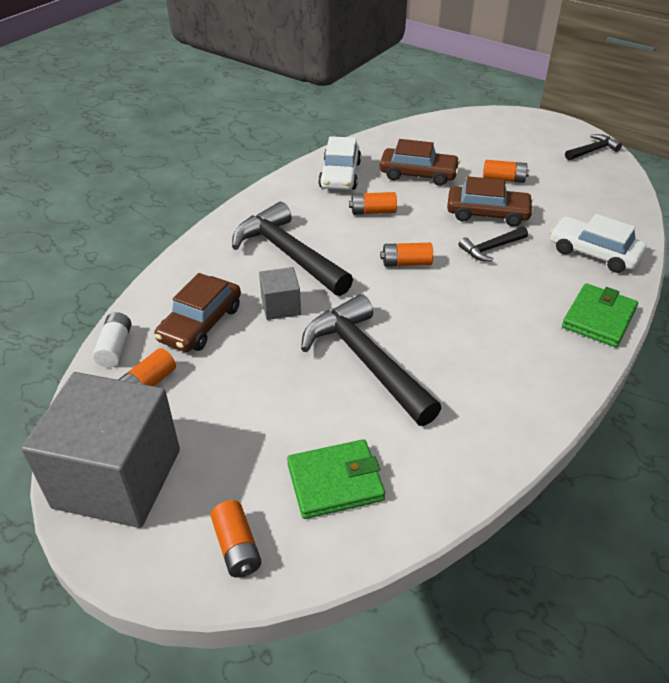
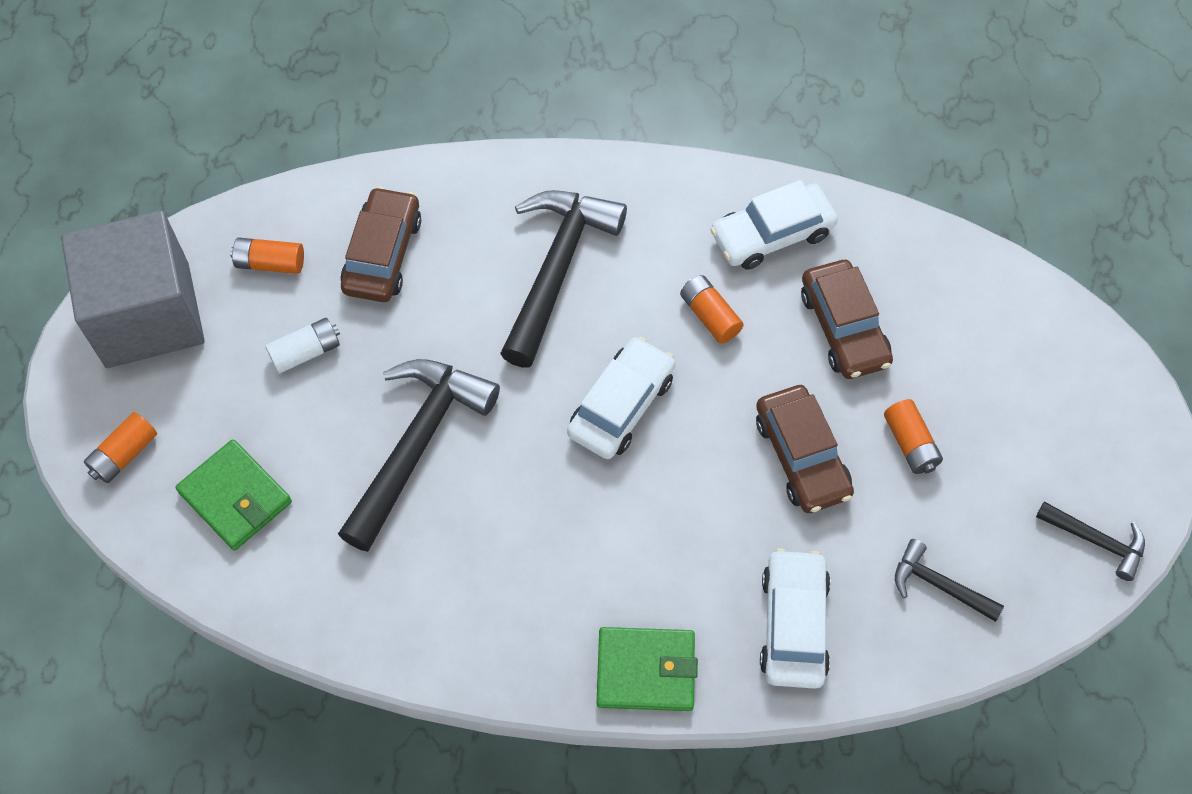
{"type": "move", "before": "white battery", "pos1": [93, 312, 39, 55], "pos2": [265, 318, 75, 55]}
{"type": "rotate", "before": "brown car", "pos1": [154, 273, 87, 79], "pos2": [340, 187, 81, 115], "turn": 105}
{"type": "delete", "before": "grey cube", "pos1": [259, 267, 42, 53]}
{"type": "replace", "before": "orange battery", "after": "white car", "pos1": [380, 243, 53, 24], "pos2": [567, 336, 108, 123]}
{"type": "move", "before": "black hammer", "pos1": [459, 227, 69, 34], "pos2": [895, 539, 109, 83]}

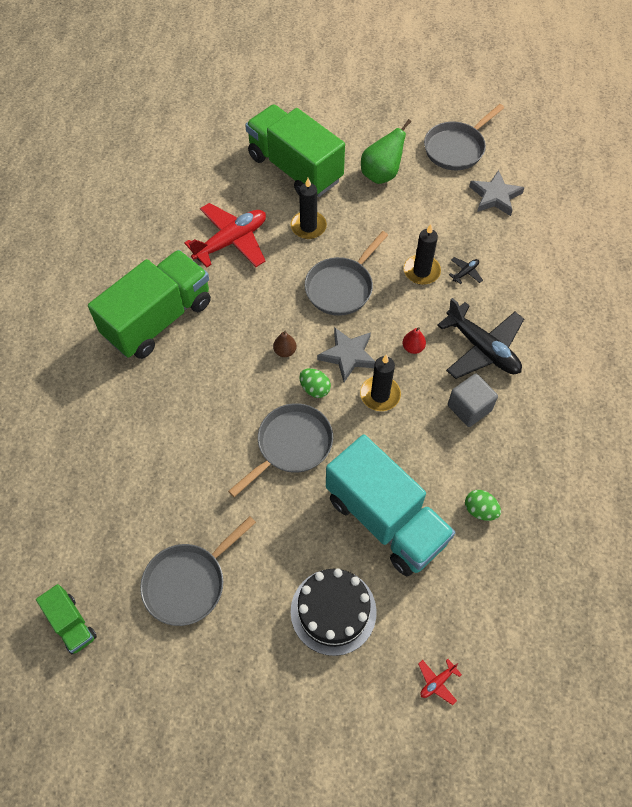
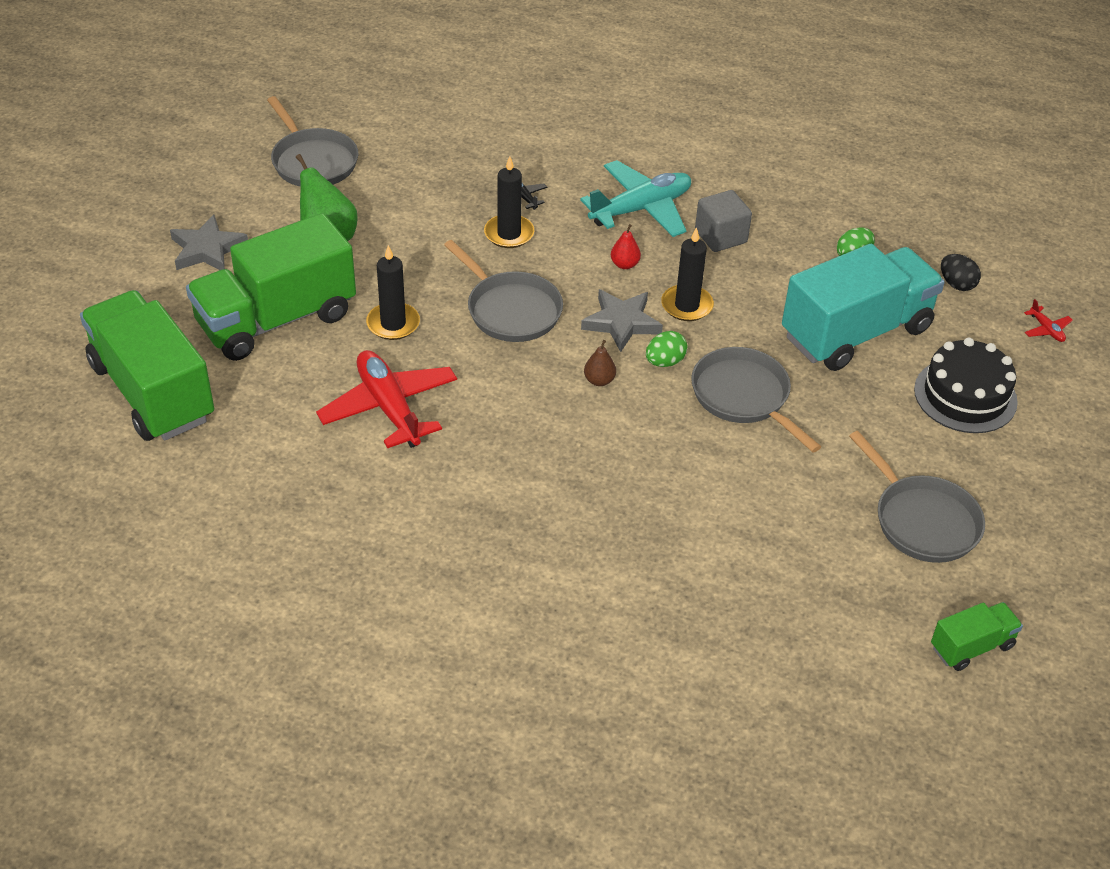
{"type": "move", "before": "green truck", "pos1": [88, 250, 123, 109], "pos2": [80, 290, 134, 151]}
{"type": "recolor", "before": "black plane", "after": "turquoise plane", "pos1": [437, 298, 87, 81], "pos2": [580, 160, 111, 77]}
{"type": "move", "before": "grey star", "pos1": [469, 170, 55, 46], "pos2": [170, 214, 78, 56]}
{"type": "insert", "after": "black egg", "pos2": [941, 254, 40, 37]}

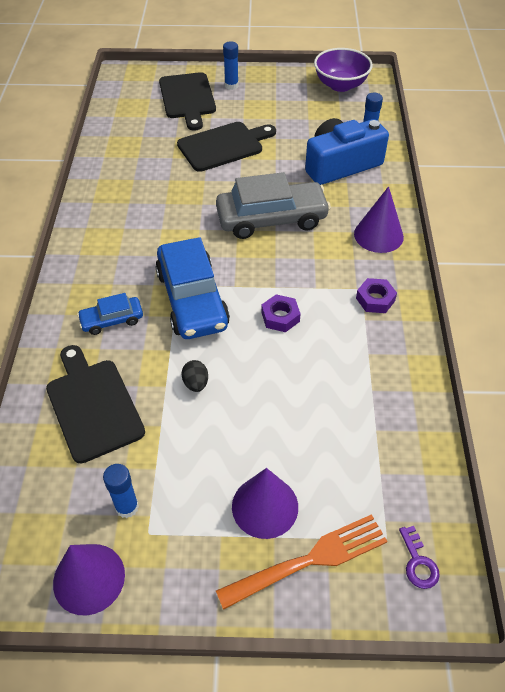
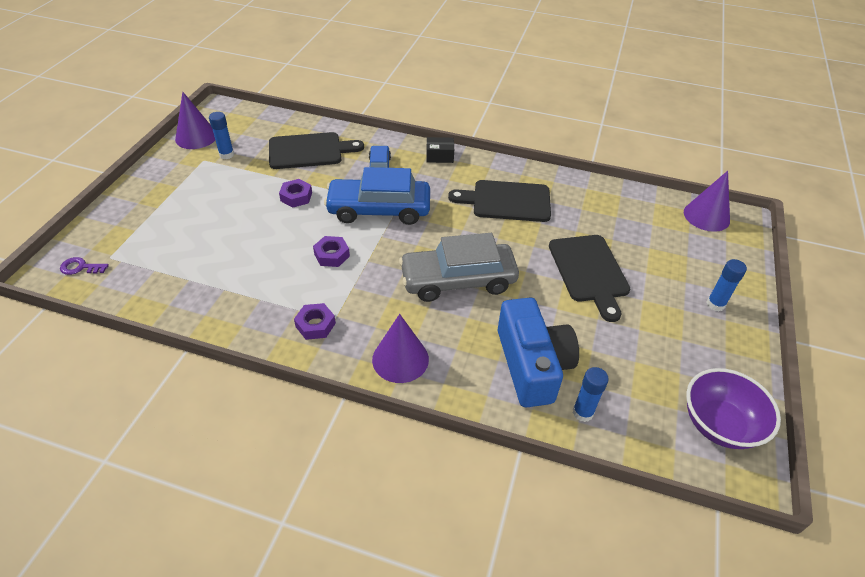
{"type": "move", "before": "black cutting board", "pos1": [159, 72, 57, 58], "pos2": [448, 180, 103, 42]}
{"type": "replace", "before": "black egg", "after": "purple nut", "pos1": [181, 360, 27, 32], "pos2": [279, 179, 33, 29]}
{"type": "rotate", "before": "grey car", "pos1": [216, 172, 115, 67], "pos2": [399, 233, 120, 69], "turn": 75}
{"type": "delete", "before": "orange fork", "pos1": [216, 514, 172, 96]}
{"type": "move", "before": "purple cone", "pos1": [232, 468, 66, 71], "pos2": [684, 171, 46, 61]}
{"type": "insert", "after": "black box", "pos2": [426, 137, 28, 26]}

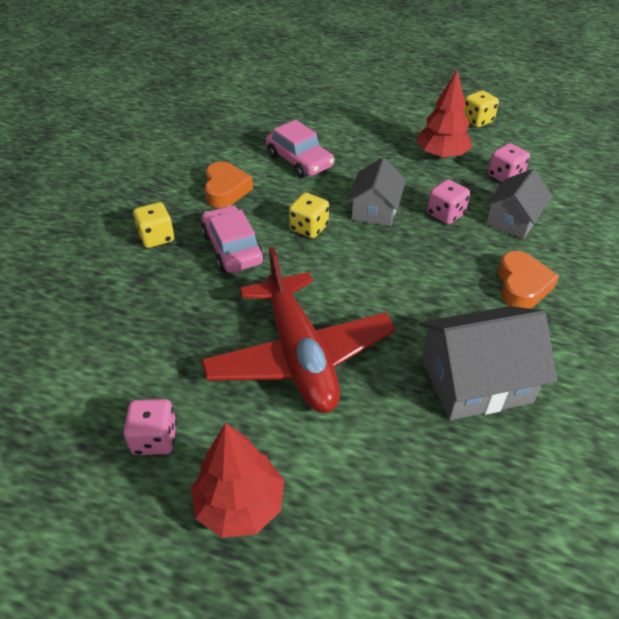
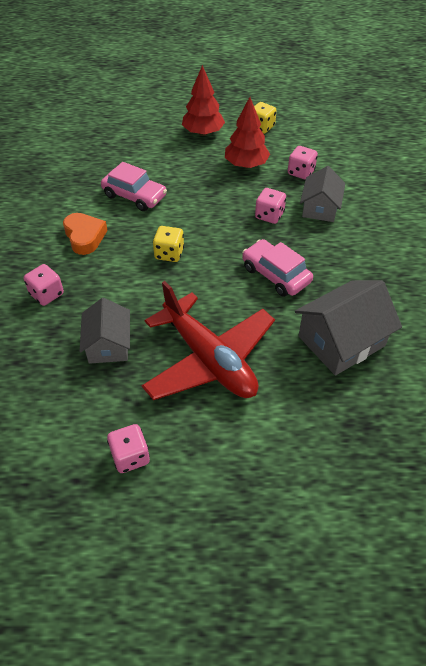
{"type": "recolor", "before": "yellow dice", "after": "pink dice", "pos1": [133, 202, 41, 46], "pos2": [24, 264, 40, 42]}
{"type": "move", "before": "red tree", "pos1": [191, 423, 93, 115], "pos2": [182, 65, 43, 71]}
{"type": "move", "before": "pink car", "pos1": [201, 205, 63, 68], "pos2": [242, 239, 71, 58]}
{"type": "move", "before": "grey house", "pos1": [347, 157, 59, 69], "pos2": [79, 298, 51, 66]}
{"type": "delete", "before": "orange heart", "pos1": [498, 251, 61, 58]}

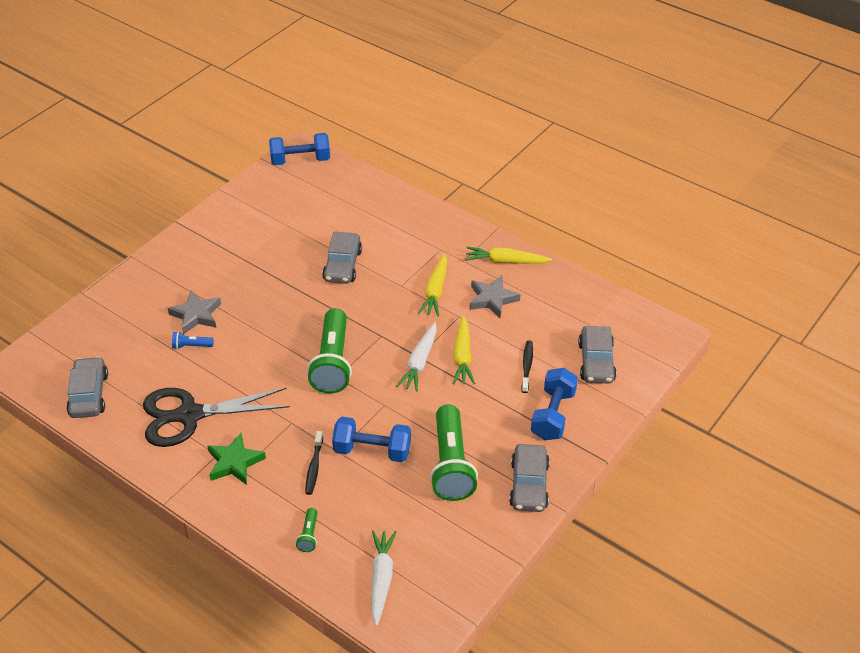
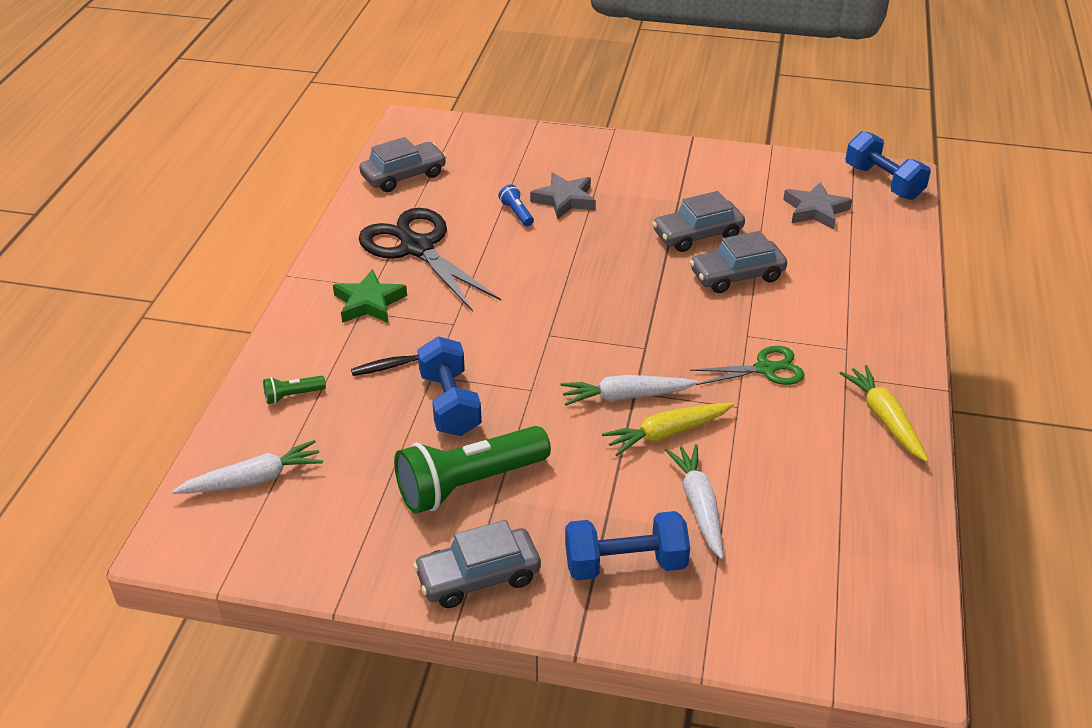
{"type": "delete", "before": "green flashlight", "pos1": [307, 308, 45, 86]}
{"type": "replace", "before": "yellow carrot", "after": "green scissors", "pos1": [418, 254, 29, 62], "pos2": [690, 346, 115, 39]}
{"type": "move", "before": "grey star", "pos1": [470, 276, 50, 42], "pos2": [783, 182, 69, 48]}
{"type": "replace", "before": "black toothbrush", "after": "white carrot", "pos1": [521, 340, 12, 53], "pos2": [665, 444, 58, 115]}
{"type": "move", "before": "grey car", "pos1": [578, 326, 39, 57], "pos2": [652, 191, 93, 61]}

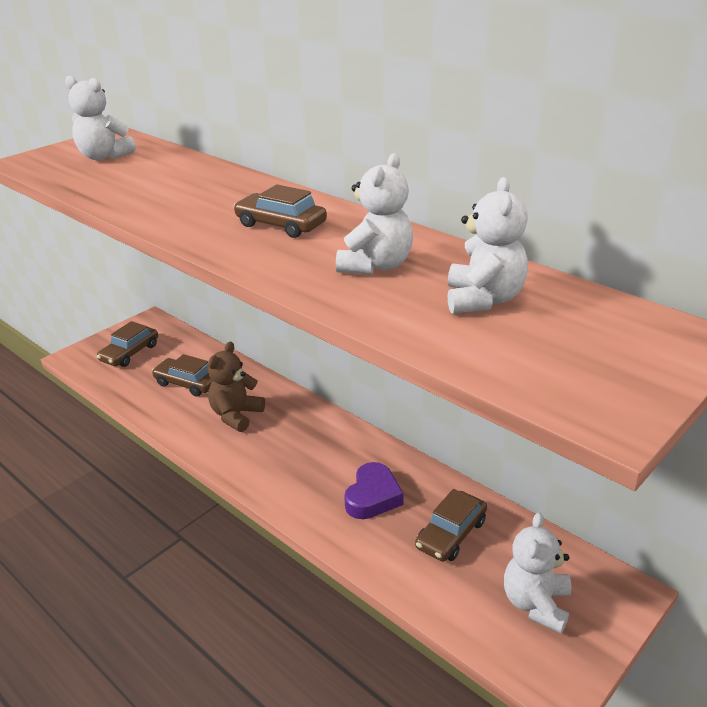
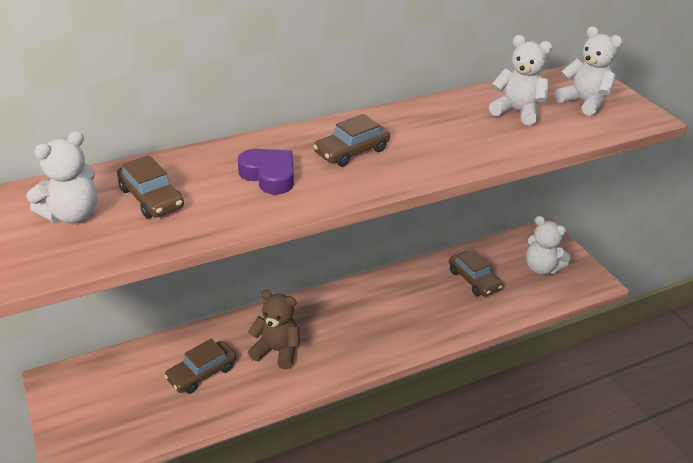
{"type": "move", "before": "brown car", "pos1": [97, 321, 61, 46], "pos2": [117, 155, 67, 63]}
{"type": "rotate", "before": "brown teddy bear", "pos1": [207, 341, 58, 91], "pos2": [248, 290, 52, 79], "turn": 150}
{"type": "move", "before": "white teddy bear", "pos1": [336, 153, 77, 122], "pos2": [555, 26, 67, 90]}
{"type": "move", "before": "purple heart", "pos1": [344, 462, 60, 57], "pos2": [238, 149, 56, 46]}

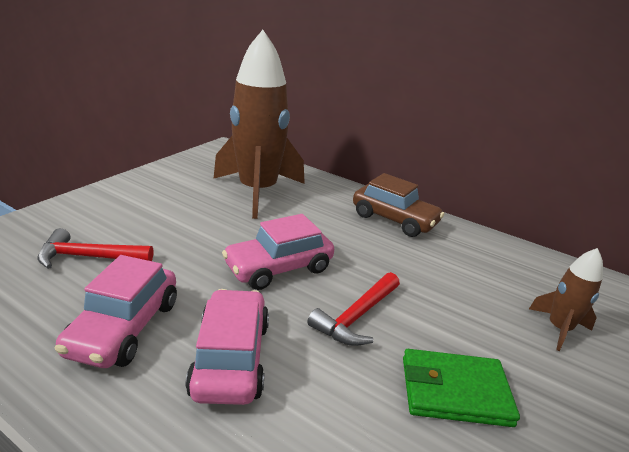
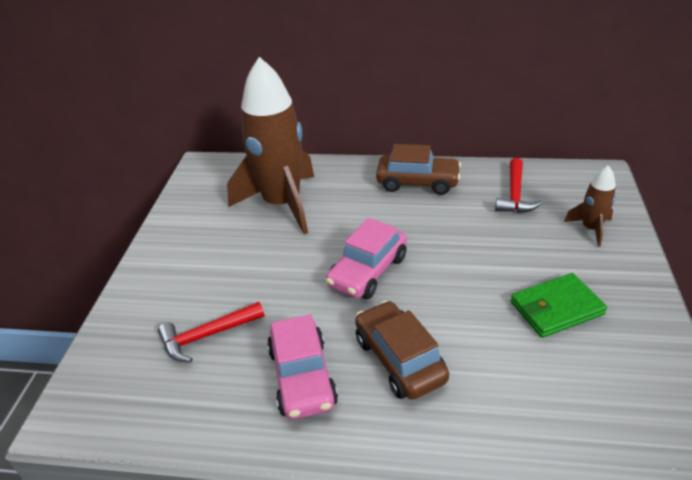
{"type": "recolor", "before": "pink car", "after": "brown car", "pos1": [186, 289, 83, 116], "pos2": [355, 300, 94, 100]}
{"type": "move", "before": "red hammer", "pos1": [307, 272, 93, 74], "pos2": [495, 158, 47, 55]}

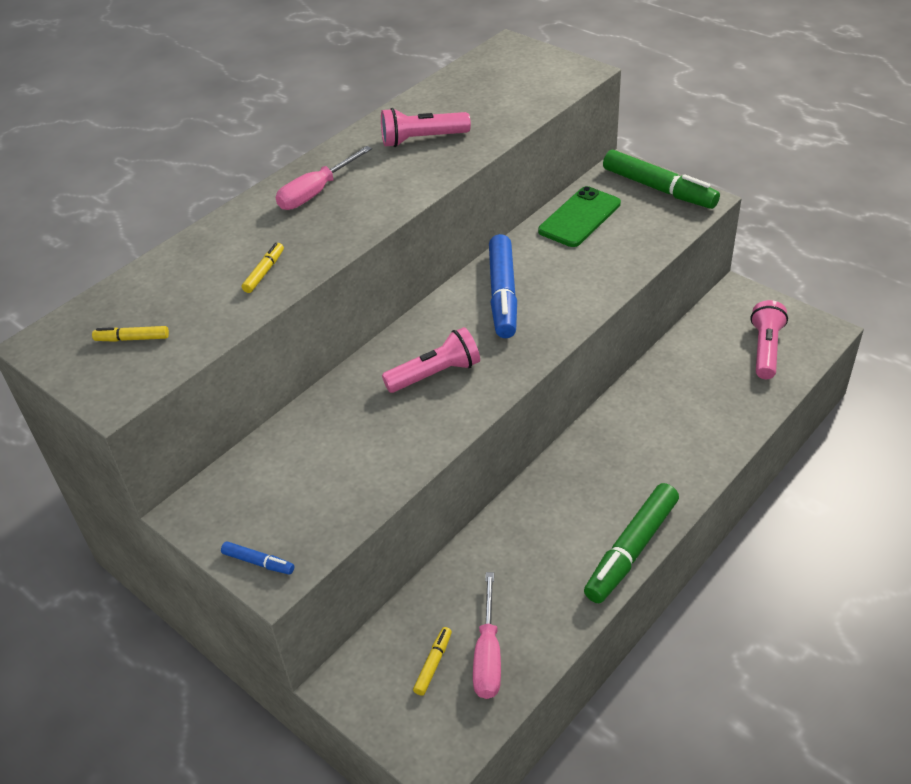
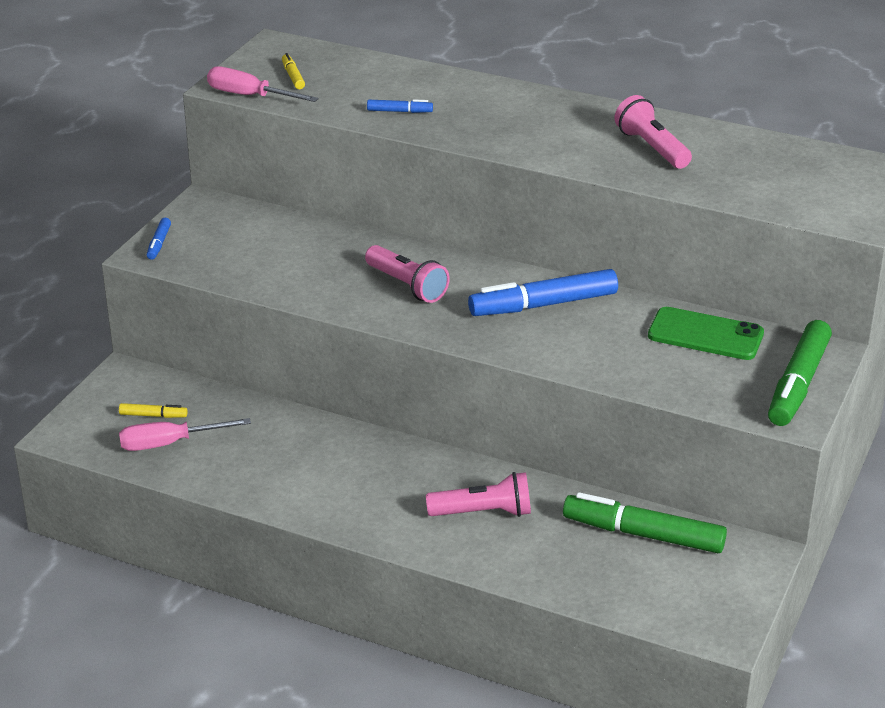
{"type": "recolor", "before": "yellow marker", "after": "blue marker", "pos1": [242, 243, 42, 50], "pos2": [367, 99, 66, 14]}
{"type": "move", "before": "pink screwdriver", "pos1": [276, 146, 96, 64], "pos2": [207, 66, 112, 36]}
{"type": "move", "before": "green marker", "pos1": [584, 483, 95, 120], "pos2": [563, 492, 164, 61]}
{"type": "move", "before": "pink flashlight", "pos1": [750, 300, 38, 79], "pos2": [426, 472, 105, 45]}

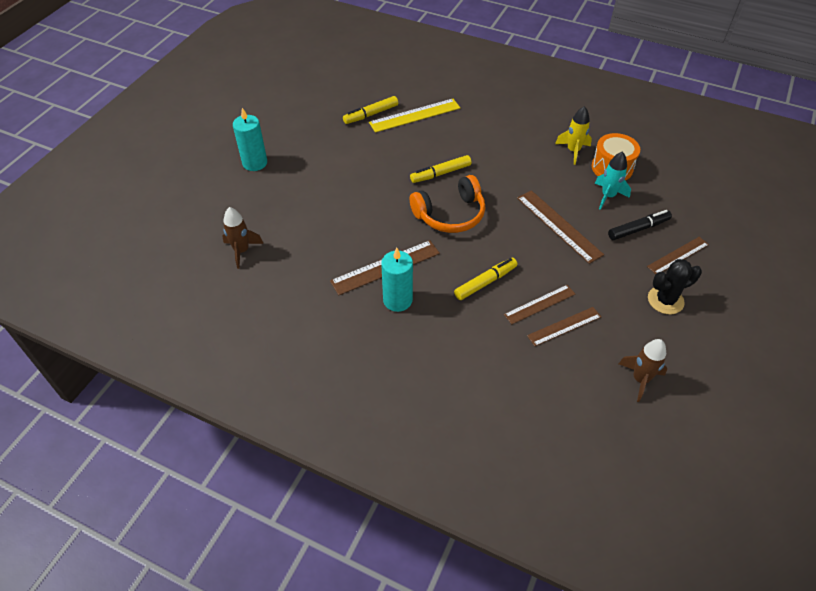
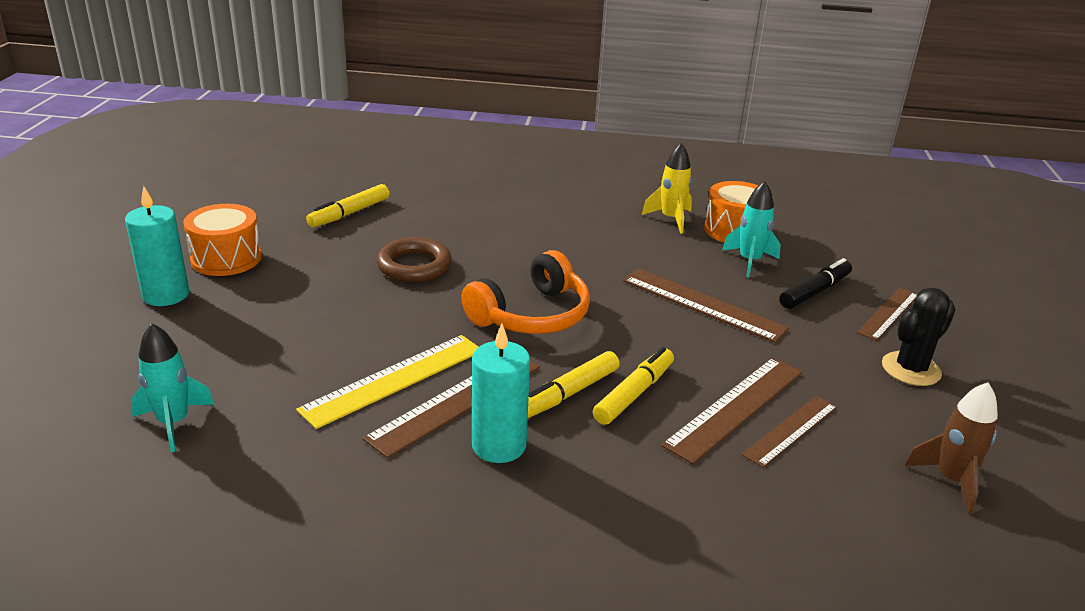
{"type": "recolor", "before": "brown rocket", "after": "turquoise rocket", "pos1": [223, 207, 41, 62], "pos2": [131, 323, 84, 129]}
{"type": "move", "before": "yellow ruler", "pos1": [369, 99, 91, 34], "pos2": [296, 335, 182, 94]}
{"type": "move", "before": "yellow marker", "pos1": [410, 155, 62, 28], "pos2": [528, 351, 92, 67]}
{"type": "resize", "before": "brown ruler", "pos1": [504, 285, 71, 40], "pos2": [661, 358, 141, 106], "scale": 1.52}
{"type": "insert", "after": "orange drum", "pos2": [183, 204, 79, 72]}
{"type": "insert", "after": "brown ring", "pos2": [377, 237, 75, 45]}

